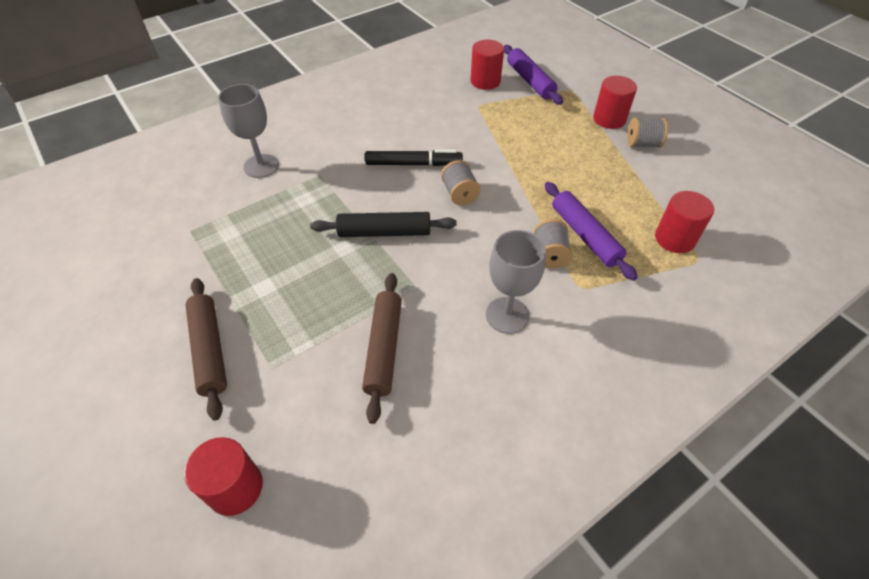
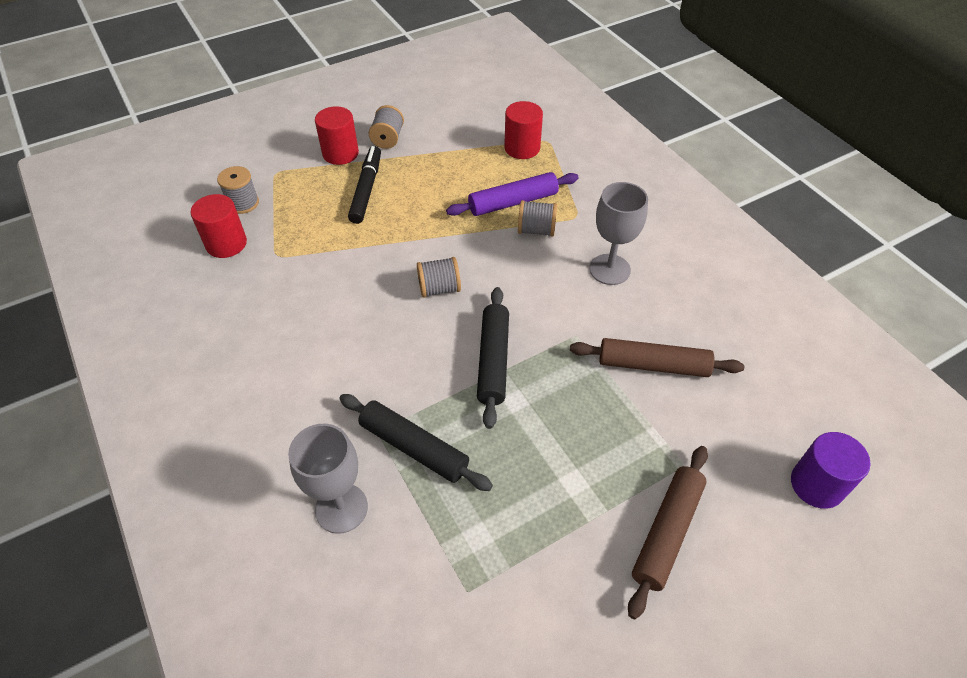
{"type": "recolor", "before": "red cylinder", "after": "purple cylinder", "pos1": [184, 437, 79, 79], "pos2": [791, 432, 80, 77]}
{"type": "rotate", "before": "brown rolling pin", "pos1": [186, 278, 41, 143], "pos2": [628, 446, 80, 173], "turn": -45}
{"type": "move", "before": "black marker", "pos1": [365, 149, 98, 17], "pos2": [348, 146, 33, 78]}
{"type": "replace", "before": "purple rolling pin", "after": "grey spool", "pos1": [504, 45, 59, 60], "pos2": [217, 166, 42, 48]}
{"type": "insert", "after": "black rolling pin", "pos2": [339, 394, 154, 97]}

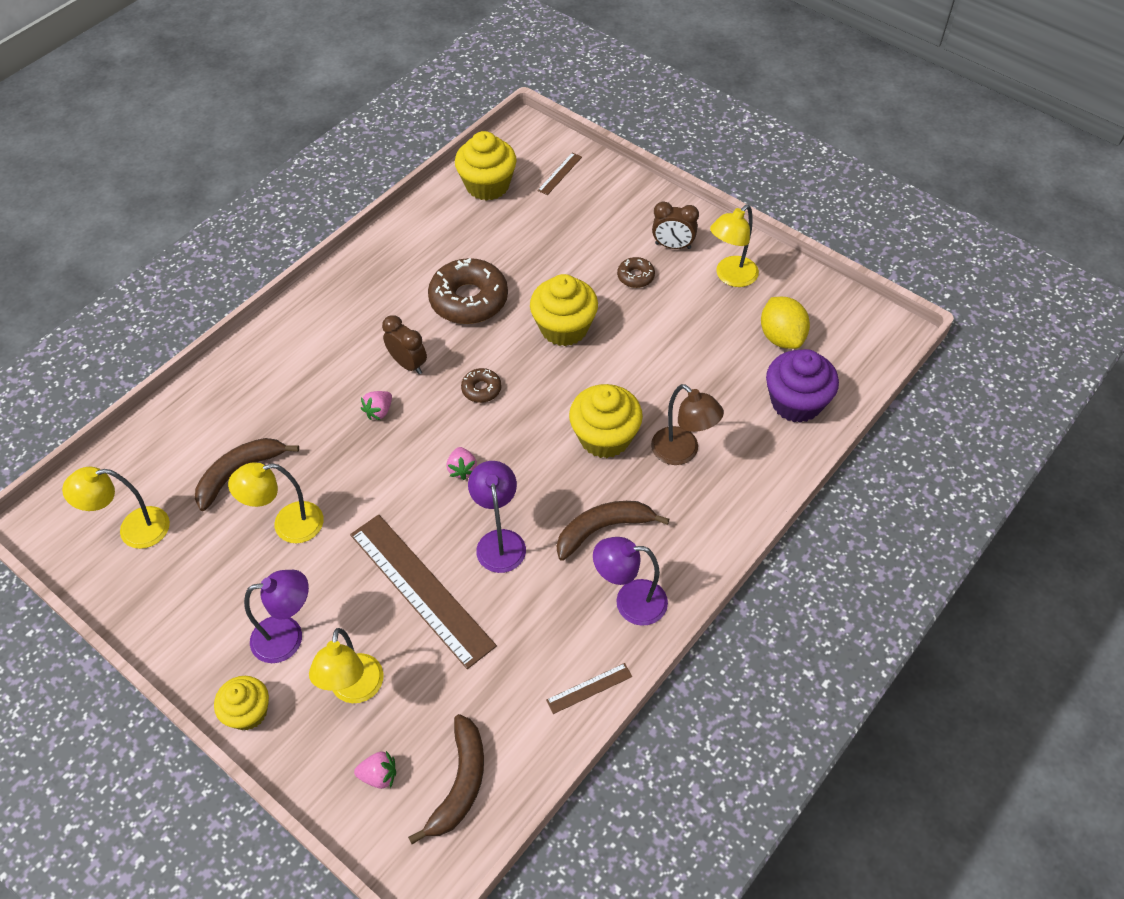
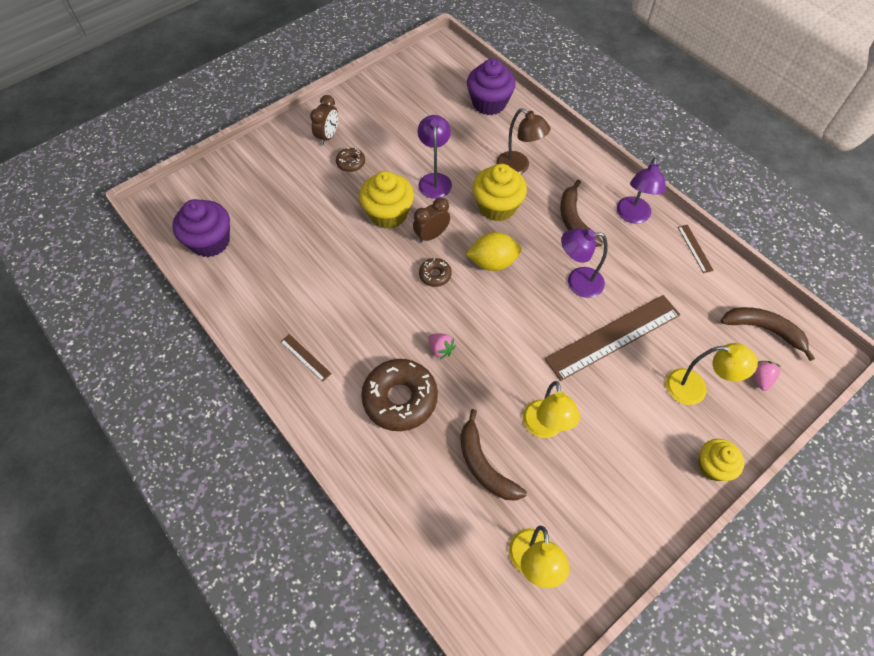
{"type": "move", "before": "purple lamp", "pos1": [244, 570, 65, 93], "pos2": [418, 115, 34, 84]}
{"type": "move", "before": "brown clock", "pos1": [382, 315, 45, 59], "pos2": [413, 197, 37, 46]}
{"type": "move", "before": "brown donut", "pos1": [428, 258, 80, 66], "pos2": [361, 359, 77, 72]}
{"type": "delete", "before": "pink strawberry", "pos1": [447, 447, 30, 33]}
{"type": "recolor", "before": "yellow cupcake", "after": "purple cupcake", "pos1": [455, 131, 62, 70], "pos2": [172, 199, 58, 58]}
{"type": "move", "before": "brown ruler", "pos1": [537, 153, 45, 42], "pos2": [280, 334, 52, 48]}
{"type": "rotate", "before": "brown lamp", "pos1": [651, 384, 73, 81], "pos2": [496, 108, 54, 66], "turn": 75}
{"type": "delete", "before": "yellow lamp", "pos1": [710, 205, 49, 82]}
{"type": "move", "before": "yellow lemon", "pos1": [761, 297, 49, 52], "pos2": [466, 232, 55, 39]}

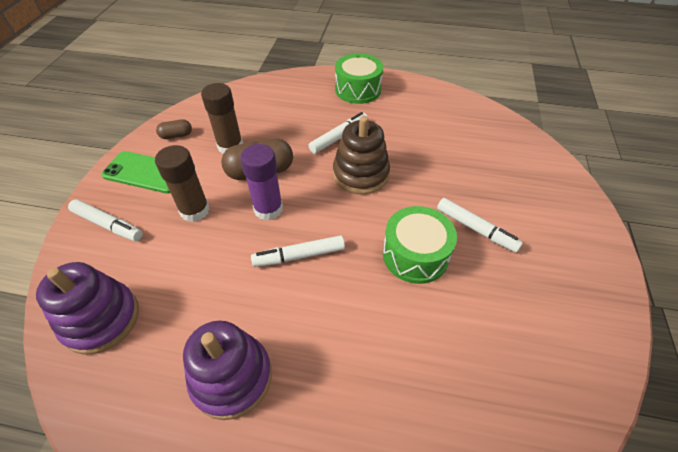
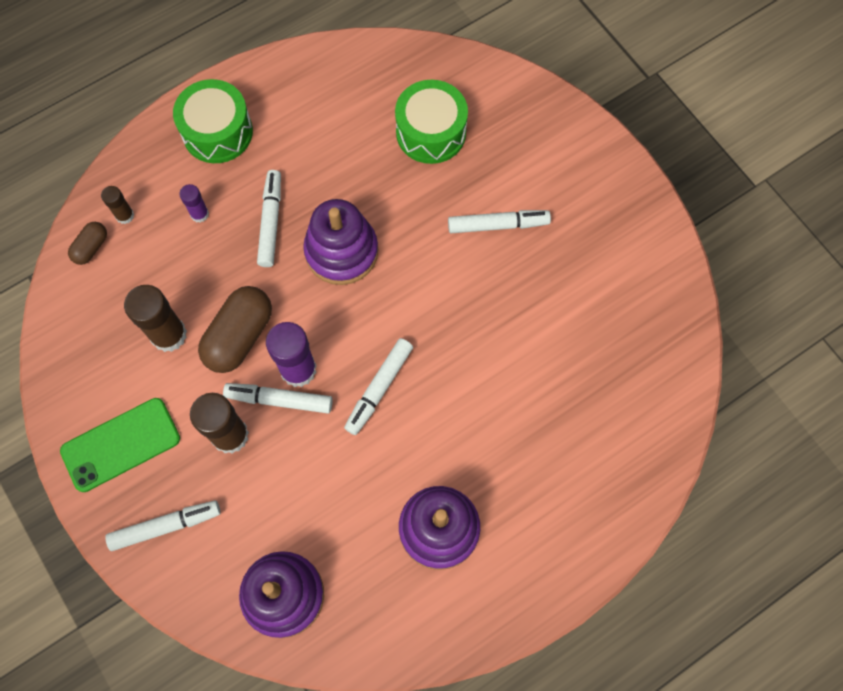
{"type": "move", "before": "brown capsule", "pos1": [156, 119, 36, 20], "pos2": [68, 222, 39, 43]}
{"type": "recolor", "before": "brown stacking toy", "after": "purple stacking toy", "pos1": [333, 116, 57, 79], "pos2": [303, 199, 75, 86]}
{"type": "move", "before": "green drum", "pos1": [383, 206, 74, 78], "pos2": [395, 80, 73, 84]}
{"type": "insert", "after": "brown glue stick", "pos2": [101, 186, 33, 38]}
{"type": "insert", "after": "purple glue stick", "pos2": [179, 184, 30, 39]}
{"type": "insert", "after": "white marker", "pos2": [223, 383, 110, 30]}

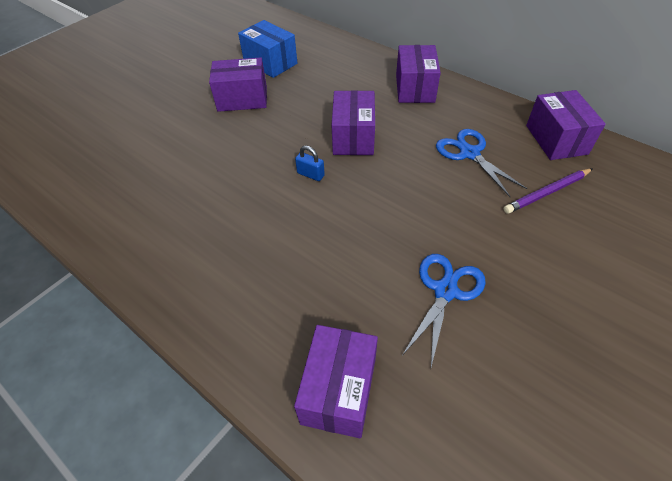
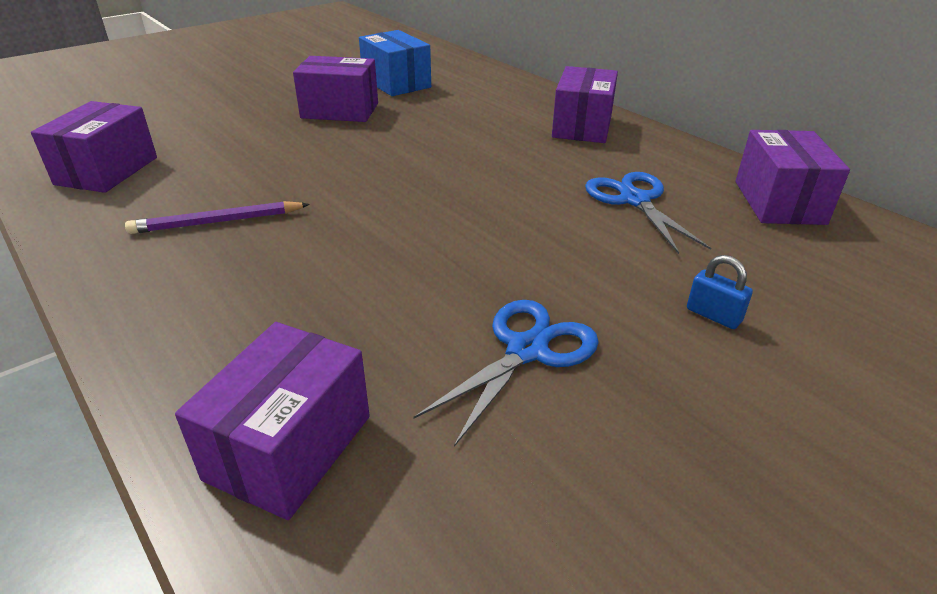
{"type": "move", "before": "blue padlock", "pos1": [295, 145, 30, 36], "pos2": [687, 255, 66, 74]}
{"type": "move", "before": "purple box", "pos1": [332, 90, 43, 65], "pos2": [31, 101, 126, 92]}
{"type": "move", "before": "purple pencil", "pos1": [504, 169, 88, 45], "pos2": [125, 201, 185, 33]}

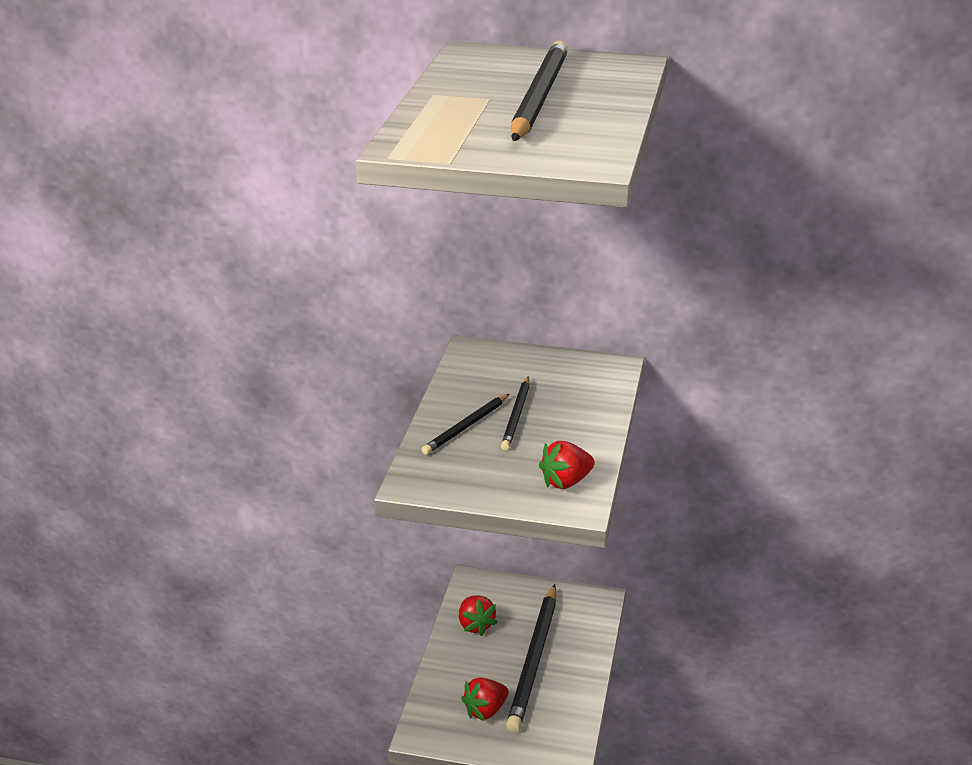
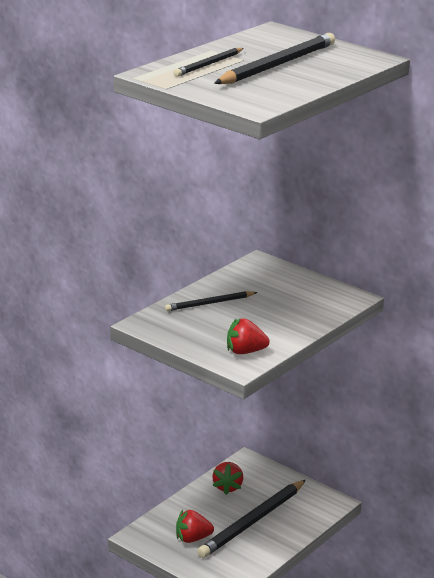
{"type": "move", "before": "black pencil", "pos1": [501, 376, 29, 74], "pos2": [173, 48, 71, 29]}

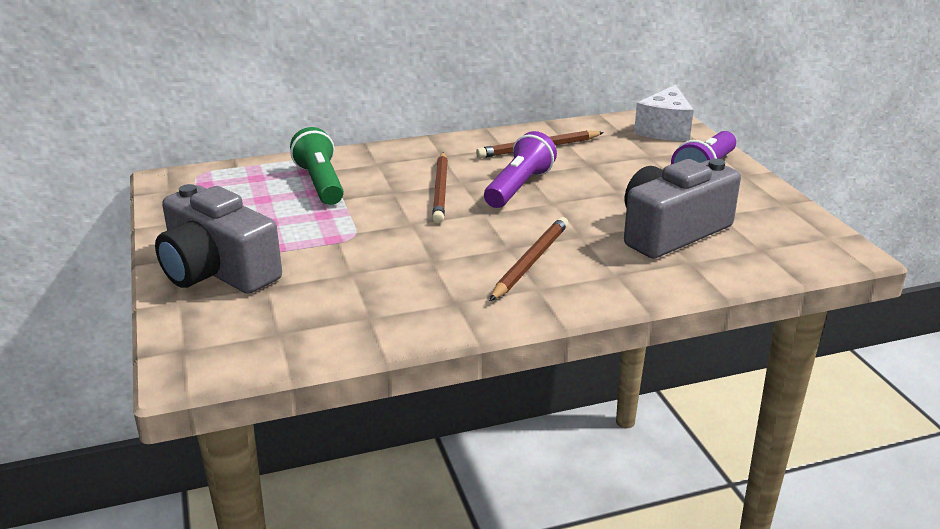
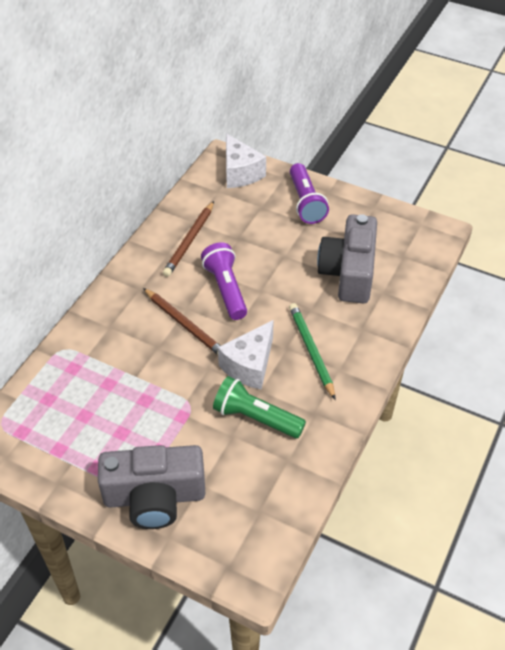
{"type": "move", "before": "green flashlight", "pos1": [290, 127, 54, 78], "pos2": [213, 376, 93, 62]}
{"type": "recolor", "before": "brown pencil", "after": "green pencil", "pos1": [490, 217, 78, 84], "pos2": [289, 303, 46, 97]}
{"type": "insert", "after": "white cheese", "pos2": [218, 320, 56, 70]}

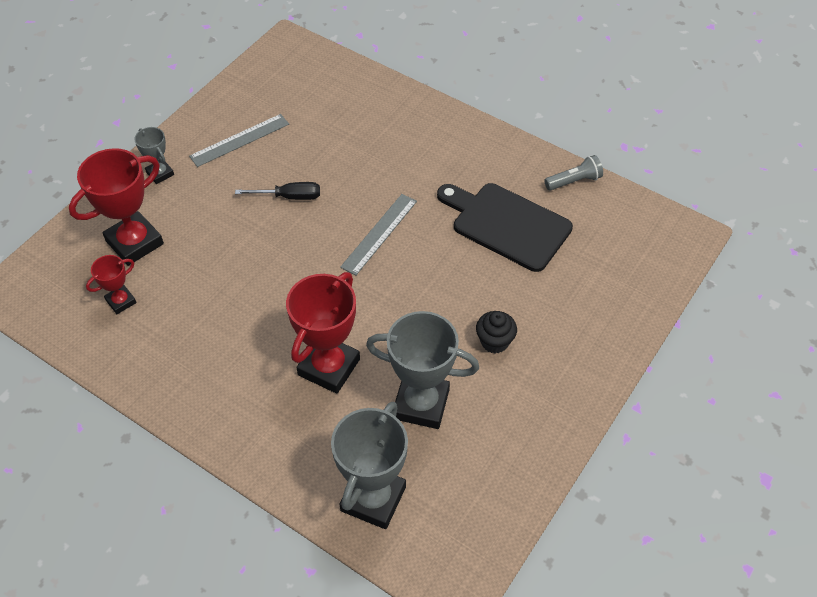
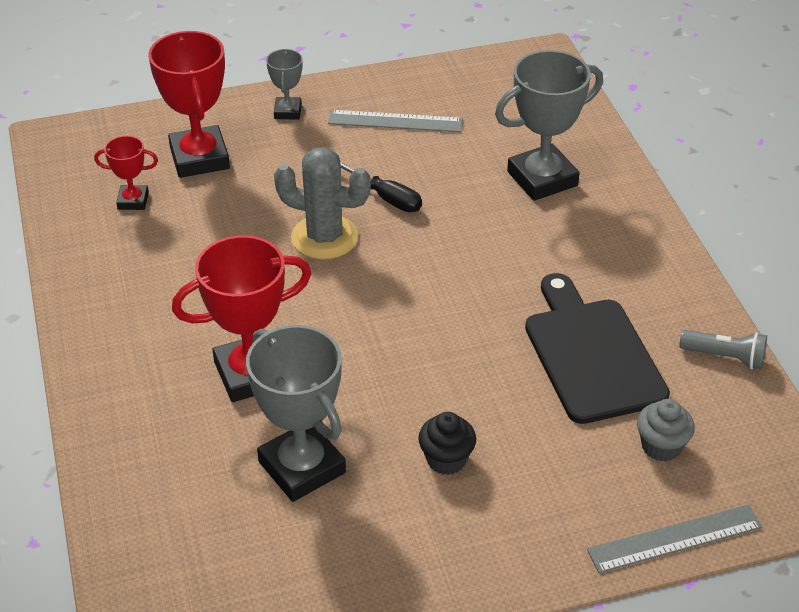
{"type": "rotate", "before": "red trophy", "pos1": [69, 148, 95, 118], "pos2": [148, 31, 82, 147], "turn": 75}
{"type": "move", "before": "grey trophy", "pos1": [331, 401, 77, 128], "pos2": [495, 50, 108, 151]}
{"type": "move", "before": "grey ruler", "pos1": [340, 194, 77, 81], "pos2": [587, 505, 175, 68]}
{"type": "insert", "after": "grey cactus", "pos2": [274, 147, 97, 113]}
{"type": "insert", "after": "grey cupcake", "pos2": [637, 399, 58, 63]}

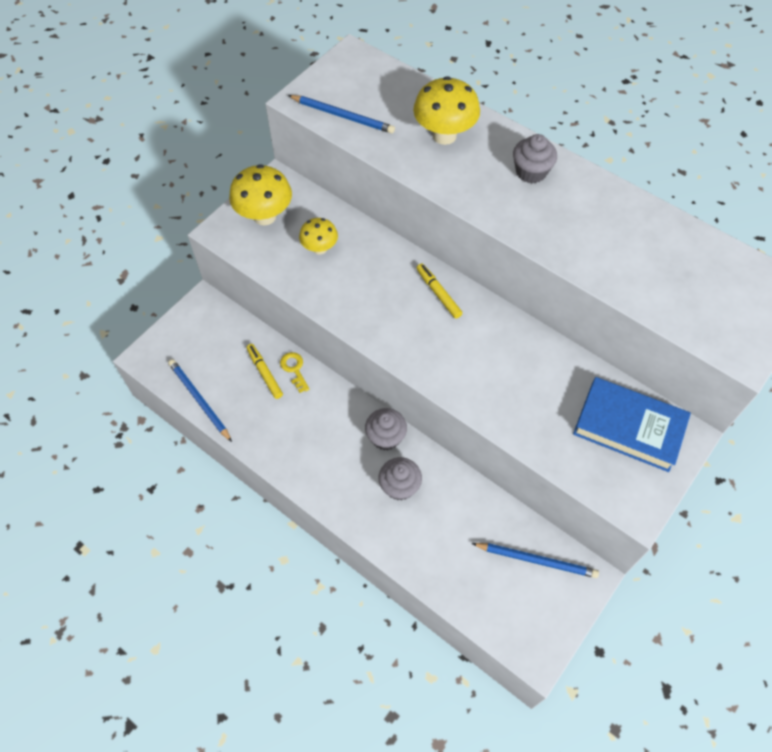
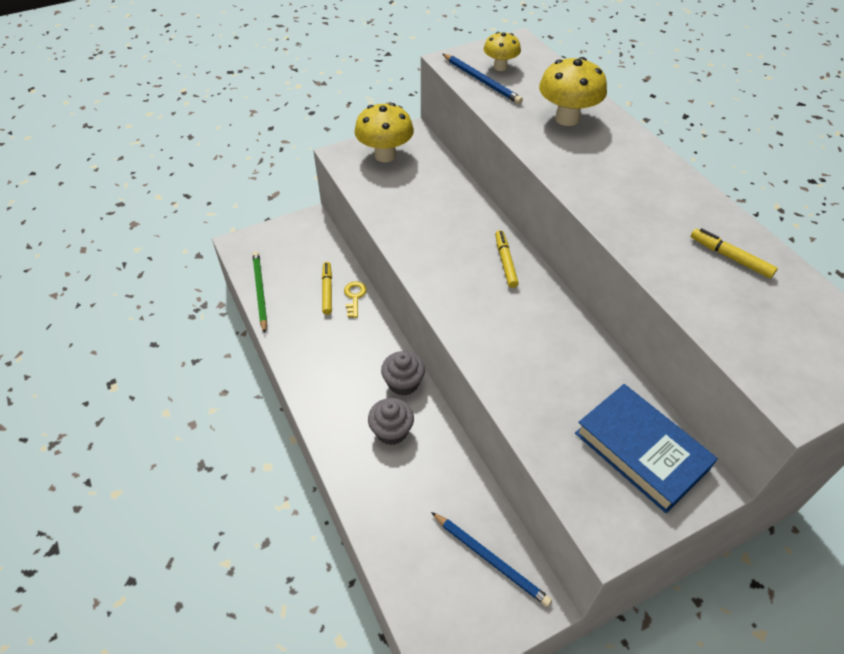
{"type": "recolor", "before": "blue pencil", "after": "green pencil", "pos1": [168, 359, 64, 83], "pos2": [252, 251, 15, 82]}
{"type": "move", "before": "yellow mushroom", "pos1": [299, 218, 39, 37], "pos2": [484, 32, 37, 39]}
{"type": "delete", "before": "grey cupcake", "pos1": [513, 134, 44, 49]}
{"type": "insert", "after": "yellow marker", "pos2": [691, 228, 87, 50]}

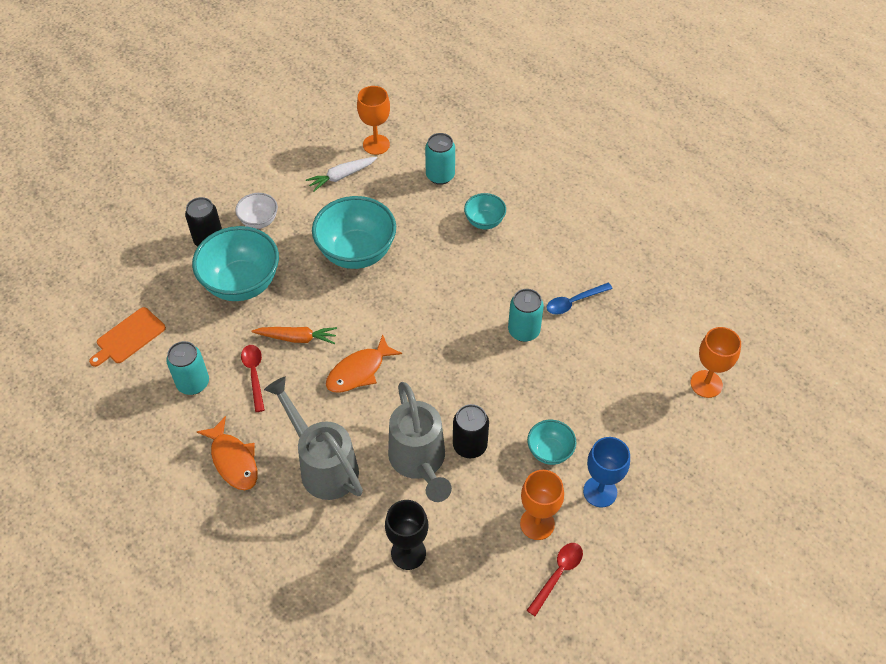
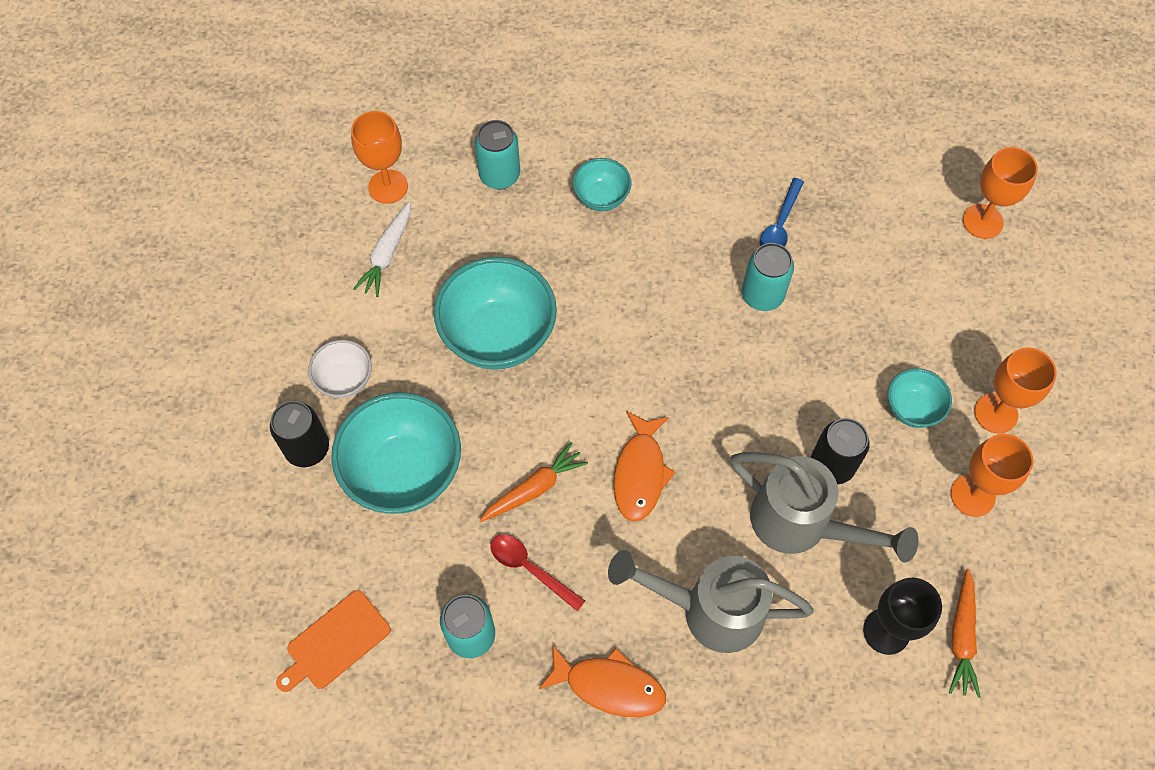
{"type": "rotate", "before": "orange cutting board", "pos1": [89, 307, 77, 60], "pos2": [276, 590, 115, 102], "turn": 45}
{"type": "delete", "before": "red spoon", "pos1": [526, 543, 57, 73]}
{"type": "recolor", "before": "blue goblet", "after": "orange goblet", "pos1": [583, 437, 47, 71], "pos2": [974, 347, 83, 87]}
{"type": "insert", "after": "orange carrot", "pos2": [949, 569, 31, 129]}

